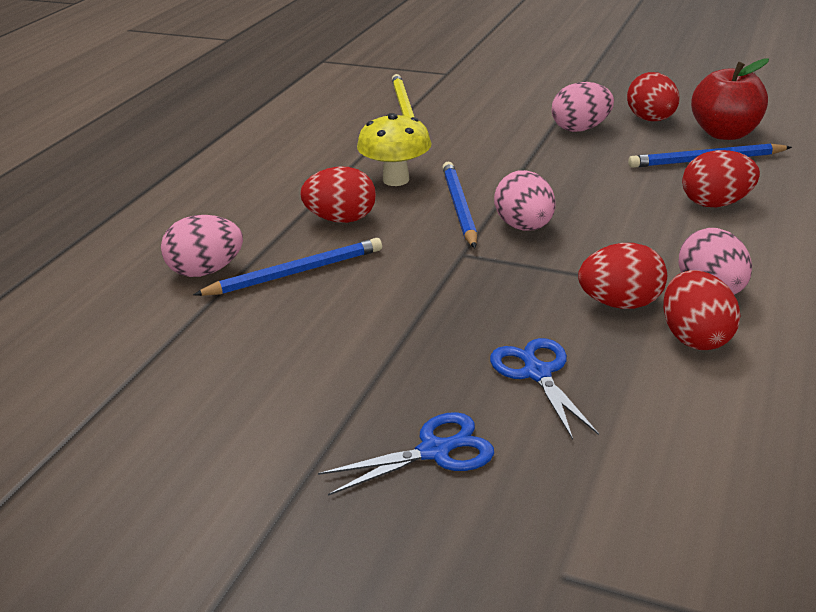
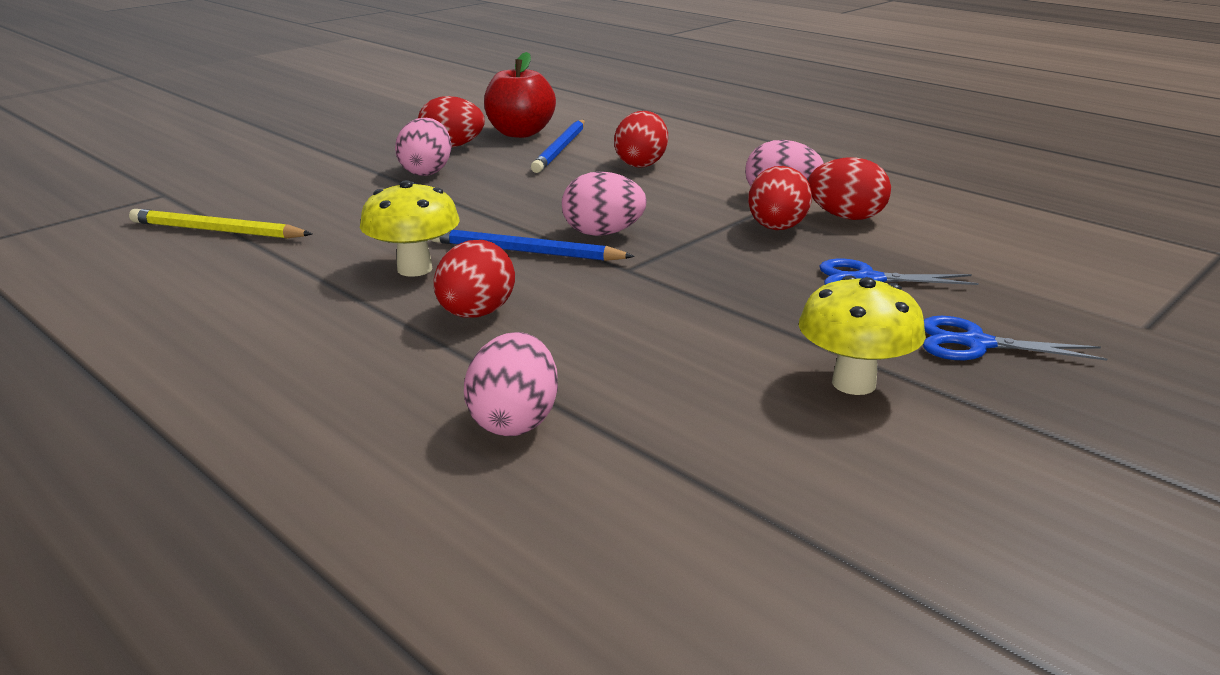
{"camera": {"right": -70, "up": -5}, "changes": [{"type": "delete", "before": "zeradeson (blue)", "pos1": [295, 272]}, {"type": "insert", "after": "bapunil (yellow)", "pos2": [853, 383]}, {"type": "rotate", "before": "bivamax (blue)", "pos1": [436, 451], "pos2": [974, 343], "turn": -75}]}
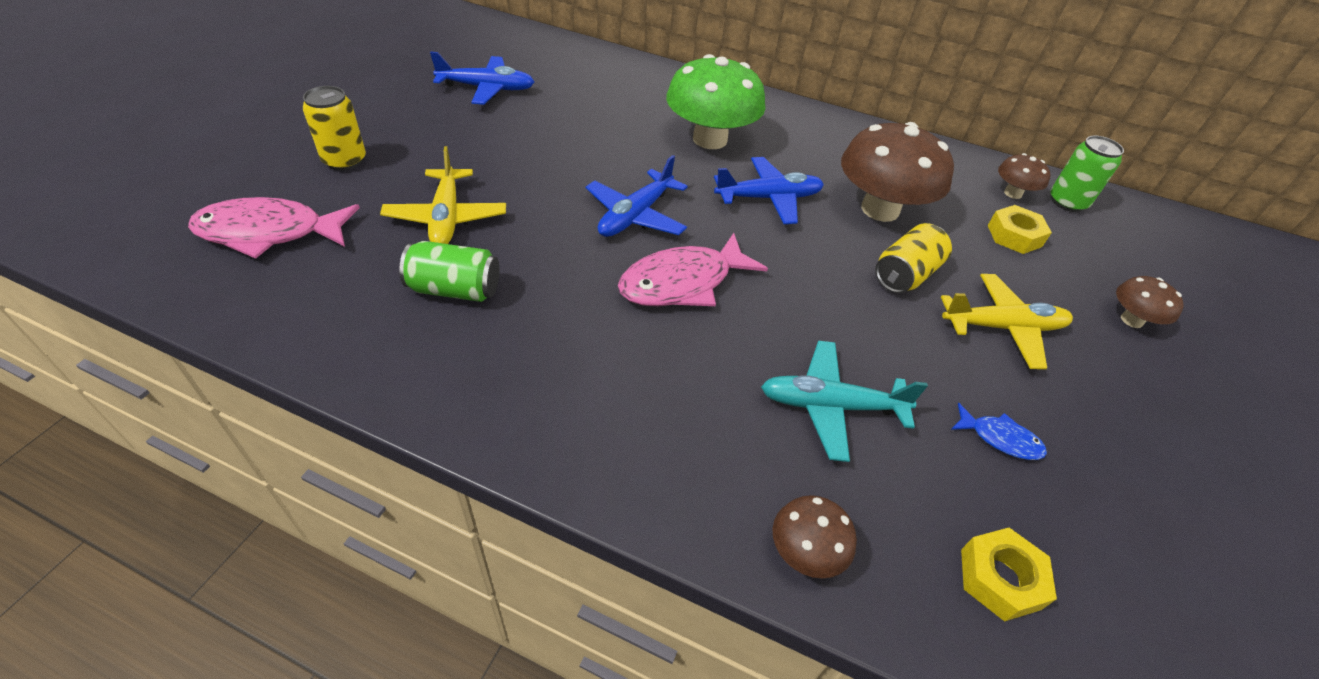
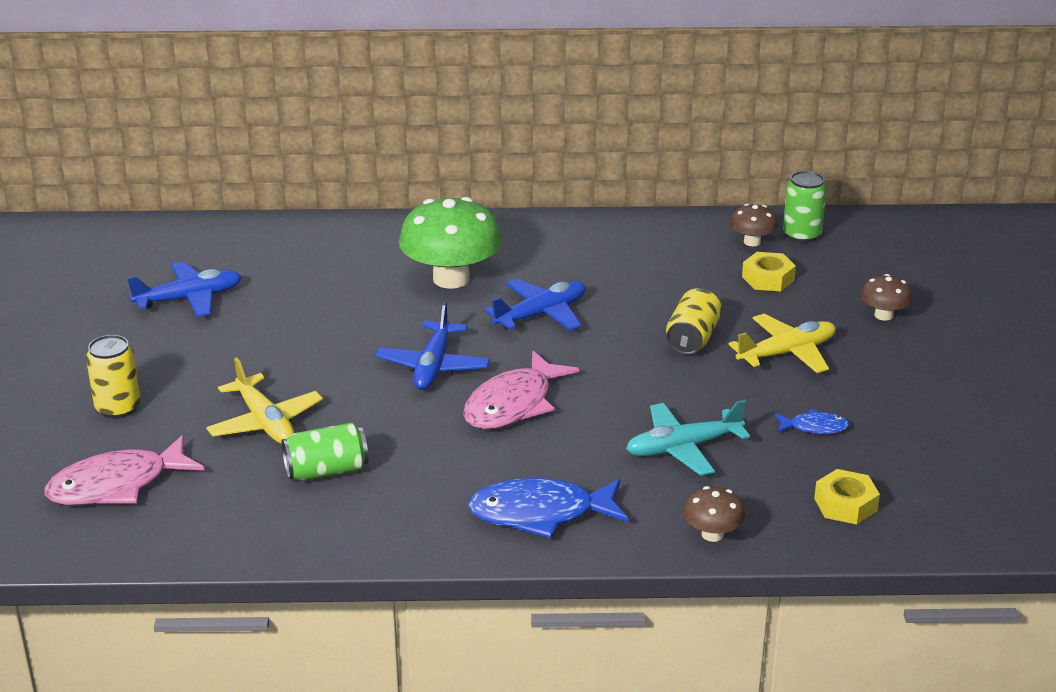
{"camera": {"right": -20, "up": -15}, "changes": [{"type": "delete", "before": "bapunil (brown)", "pos1": [880, 209]}, {"type": "insert", "after": "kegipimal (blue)", "pos2": [540, 513]}]}
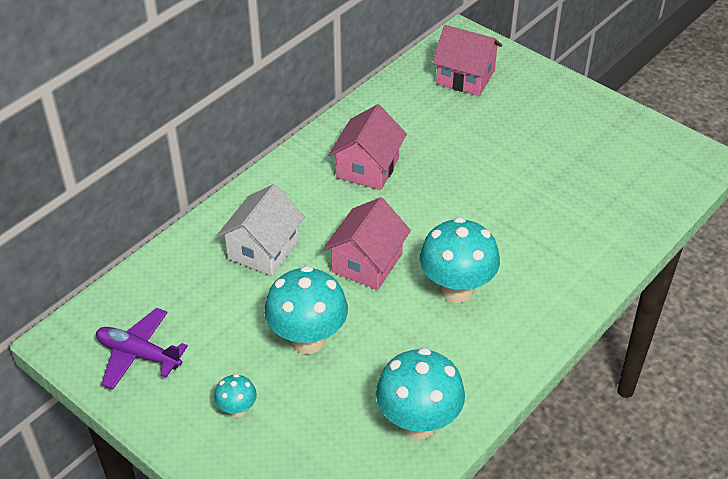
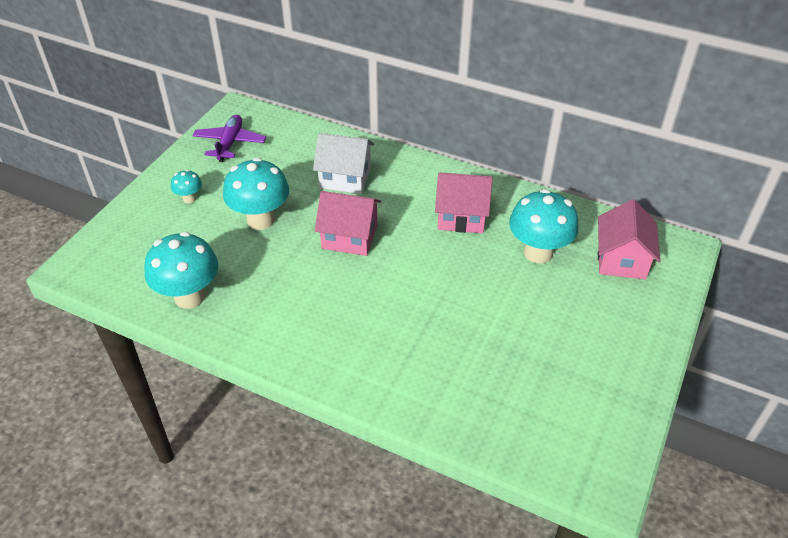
{"camera": {"right": 75, "up": 0}, "changes": [{"type": "move", "before": "bapunil (turquoise)", "pos1": [456, 289], "pos2": [538, 252]}]}
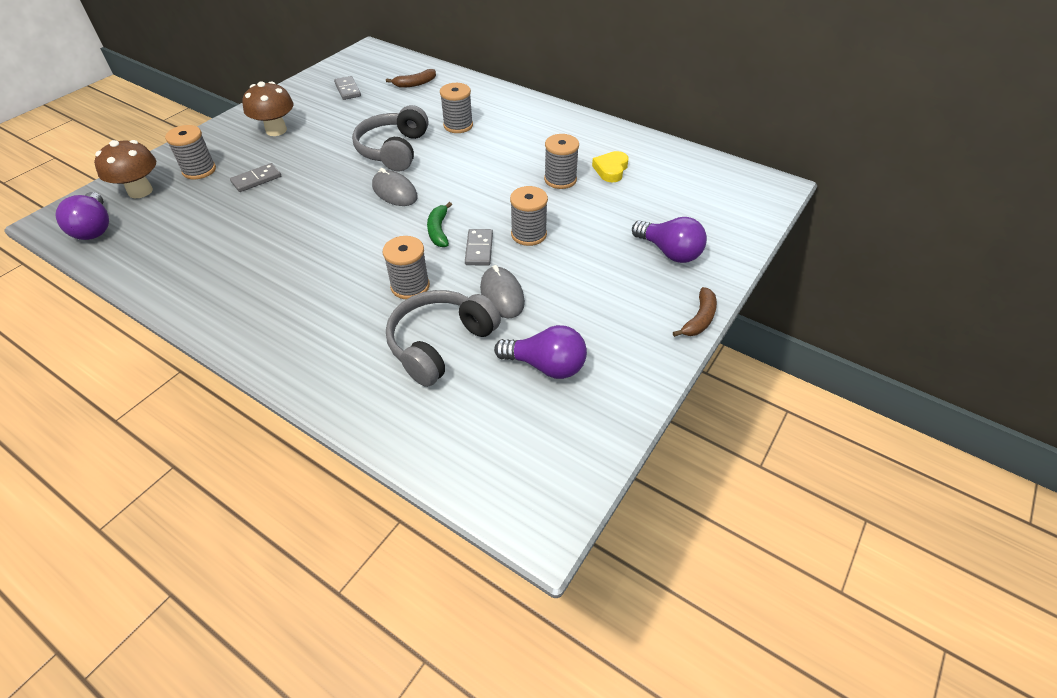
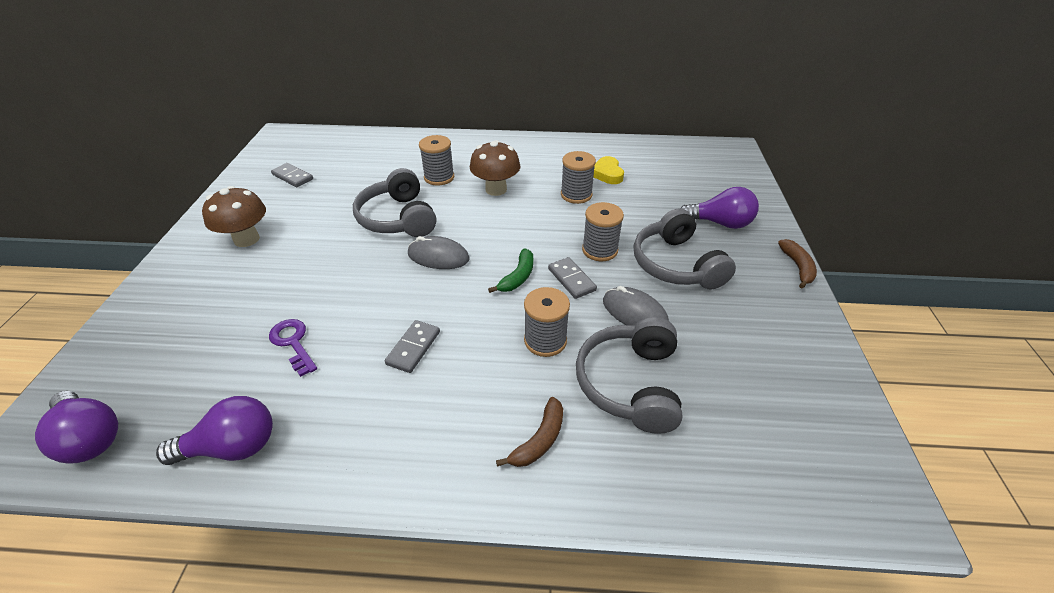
{"camera": {"right": -30, "up": -5}, "changes": [{"type": "delete", "before": "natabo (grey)", "pos1": [199, 170]}, {"type": "insert", "after": "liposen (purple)", "pos2": [293, 343]}, {"type": "insert", "after": "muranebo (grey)", "pos2": [676, 264]}, {"type": "move", "before": "bapunil (brown)", "pos1": [140, 191], "pos2": [496, 189]}, {"type": "move", "before": "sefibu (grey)", "pos1": [256, 180], "pos2": [413, 348]}, {"type": "move", "before": "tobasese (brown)", "pos1": [415, 84], "pos2": [539, 440]}, {"type": "move", "before": "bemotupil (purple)", "pos1": [546, 366], "pos2": [233, 447]}, {"type": "rotate", "before": "tobasese (green)", "pos1": [439, 230], "pos2": [518, 277], "turn": -120}]}
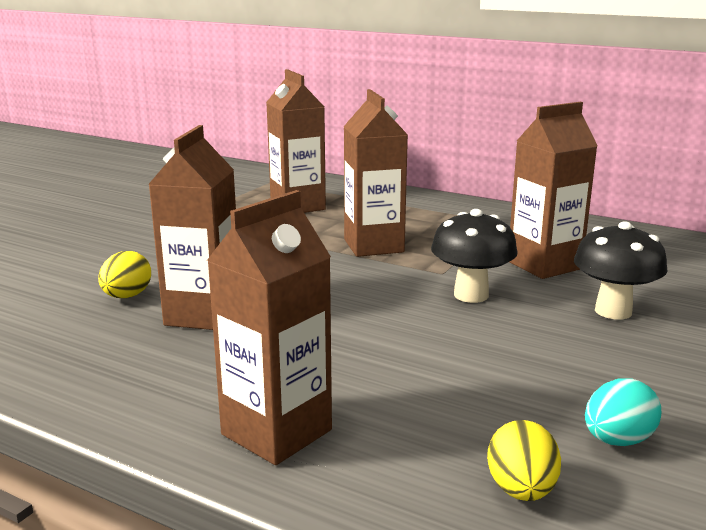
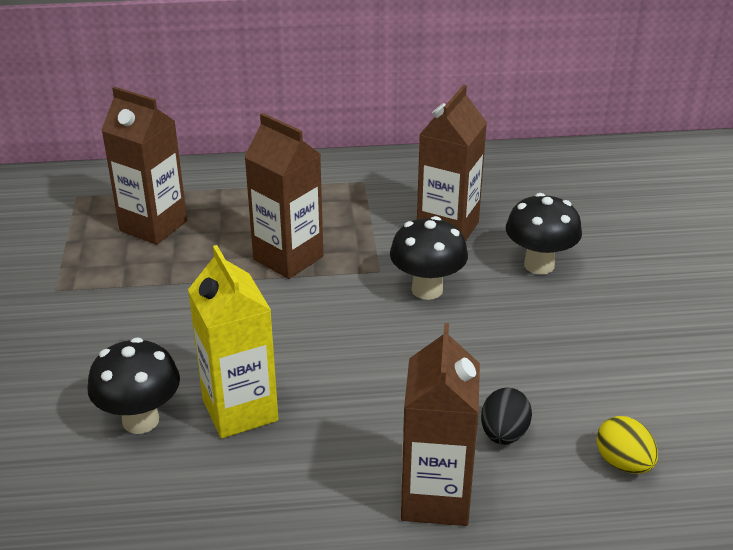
{"camera": {"right": -35, "up": 15}, "changes": [{"type": "delete", "before": "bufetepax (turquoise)", "pos1": [617, 440]}, {"type": "insert", "after": "bufetepax (black)", "pos2": [503, 434]}, {"type": "replace", "before": "bufetepax (yellow)", "after": "bapunil (black)", "pos1": [127, 296], "pos2": [140, 420]}, {"type": "recolor", "before": "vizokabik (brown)", "after": "vizokabik (yellow)", "pos1": [203, 315], "pos2": [240, 410]}]}
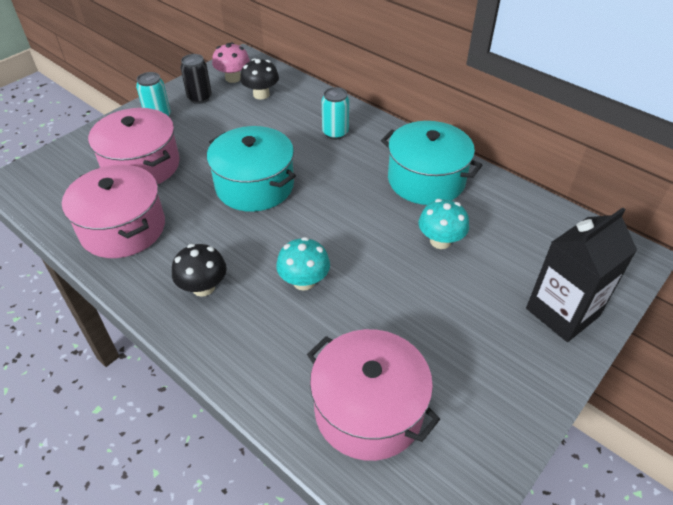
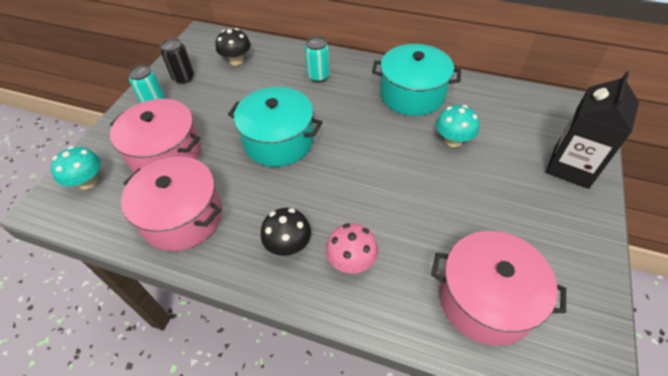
{"camera": {"right": -20, "up": 5}, "changes": [{"type": "move", "before": "bapunil (pink)", "pos1": [233, 78], "pos2": [351, 261]}, {"type": "move", "before": "bapunil (turquoise)", "pos1": [304, 281], "pos2": [88, 182]}]}
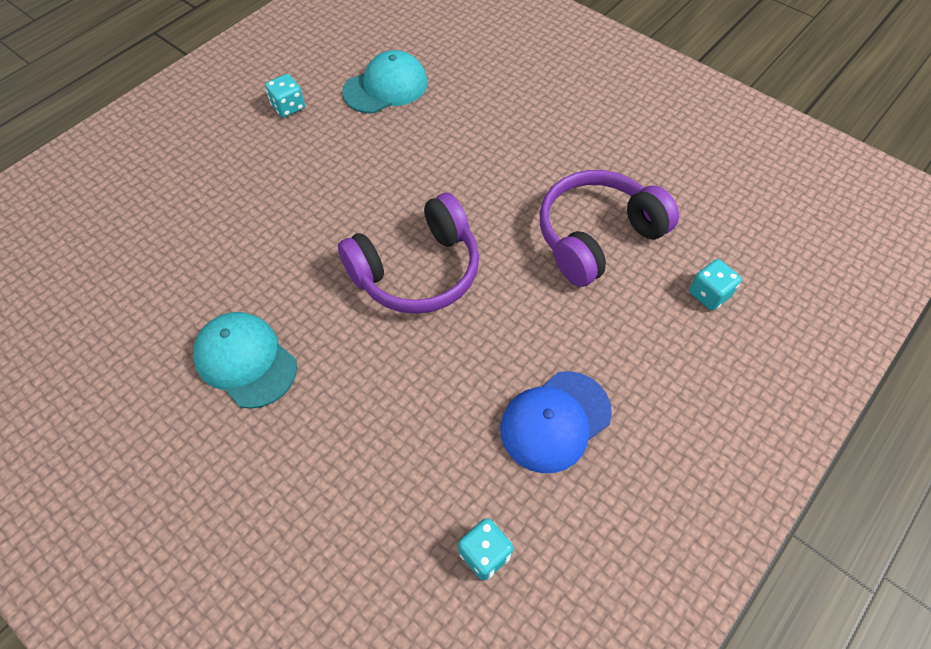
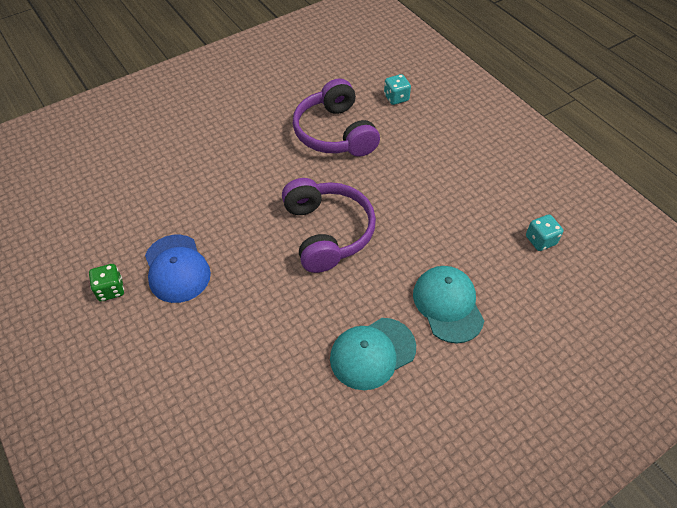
{"camera": {"right": -75, "up": -5}, "changes": [{"type": "move", "before": "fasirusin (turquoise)", "pos1": [386, 87], "pos2": [448, 305]}, {"type": "move", "before": "fasirusin (blue)", "pos1": [555, 421], "pos2": [177, 268]}, {"type": "recolor", "before": "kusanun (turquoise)", "after": "kusanun (green)", "pos1": [288, 107], "pos2": [110, 290]}]}
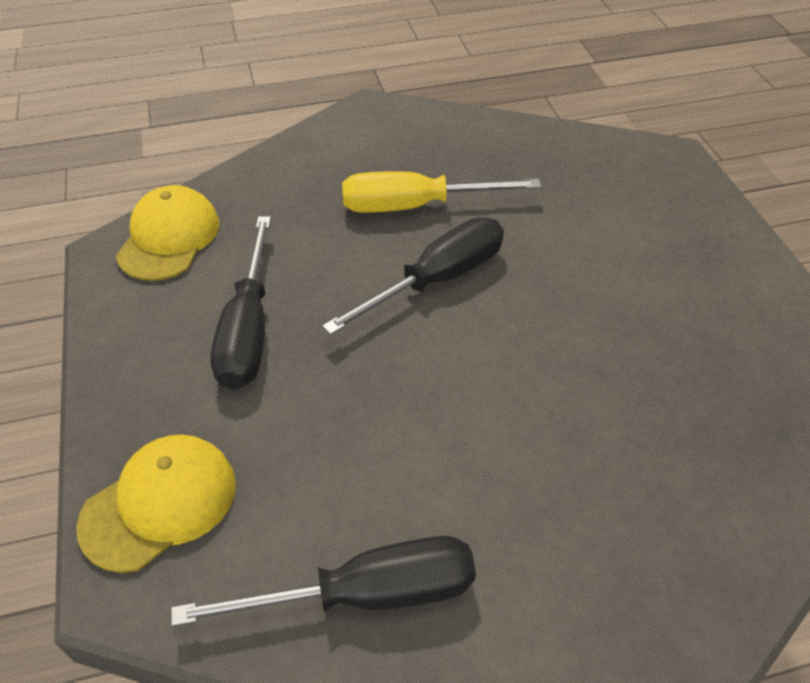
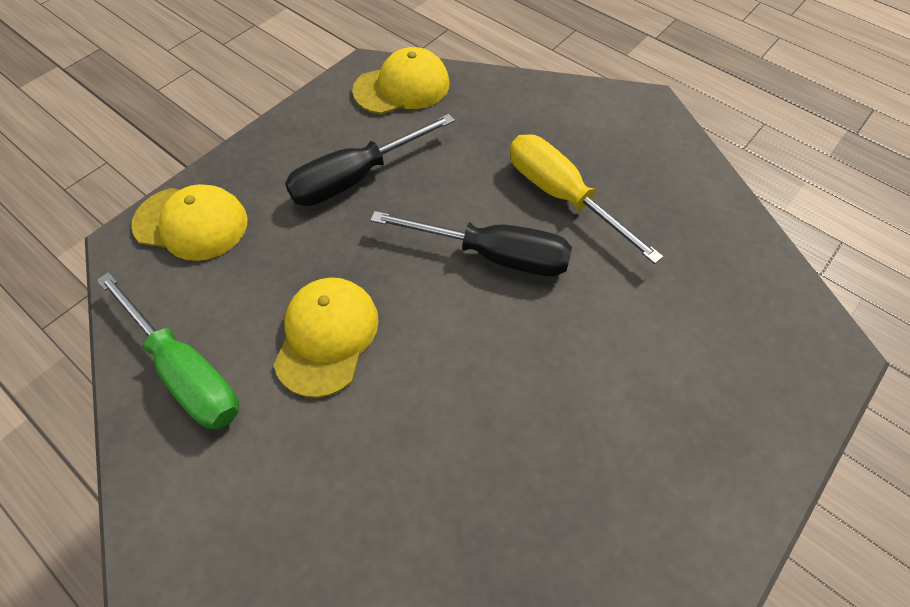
{"camera": {"right": 55, "up": 10}, "changes": [{"type": "insert", "after": "fasirusin (yellow)", "pos2": [327, 337]}, {"type": "recolor", "before": "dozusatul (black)", "after": "dozusatul (green)", "pos1": [365, 594], "pos2": [186, 371]}]}
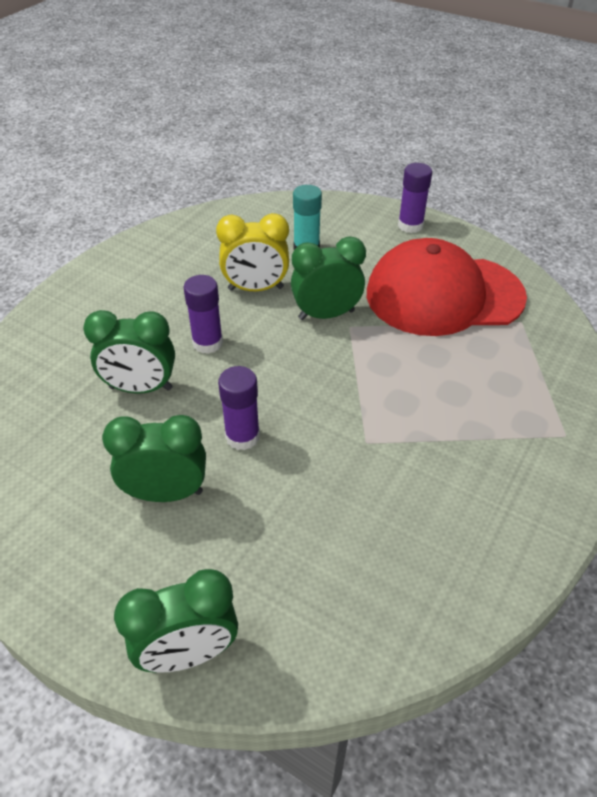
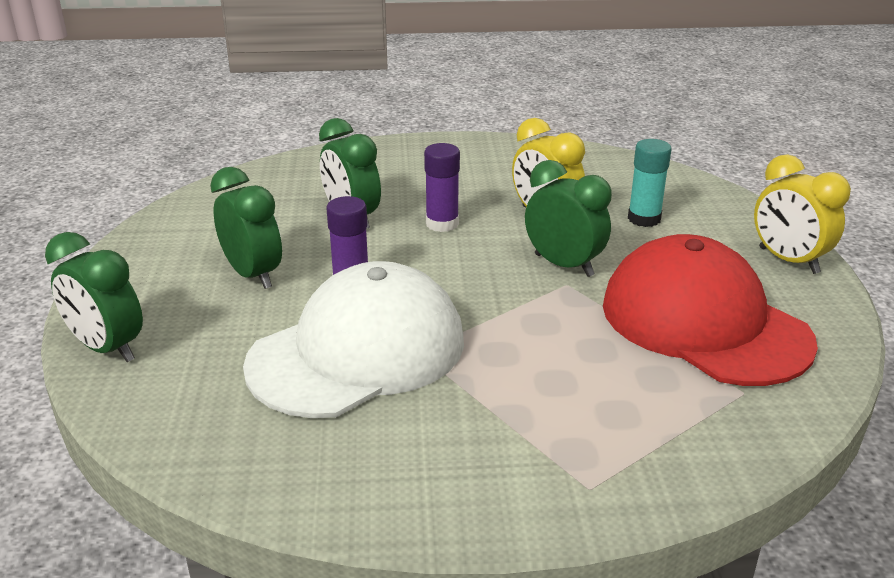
{"camera": {"right": 55, "up": -15}, "changes": [{"type": "insert", "after": "fasirusin (white)", "pos2": [357, 352]}, {"type": "replace", "before": "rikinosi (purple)", "after": "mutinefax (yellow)", "pos1": [410, 225], "pos2": [788, 261]}]}
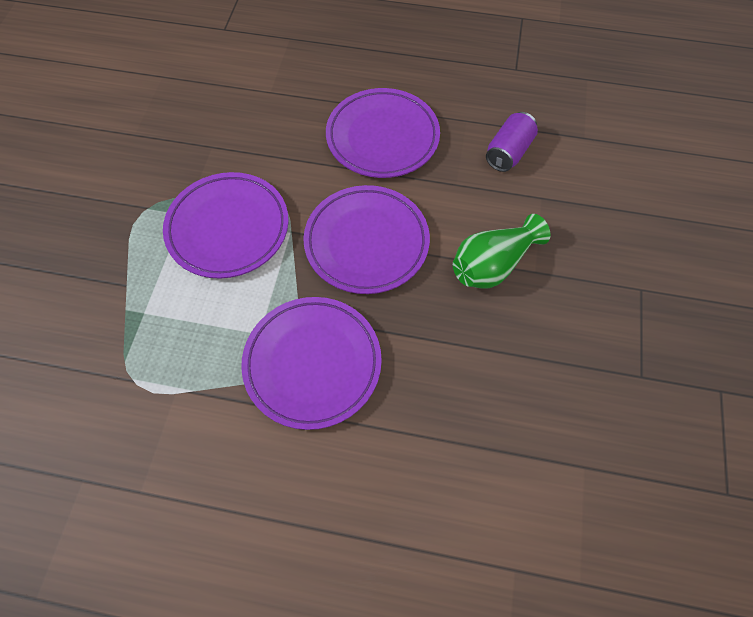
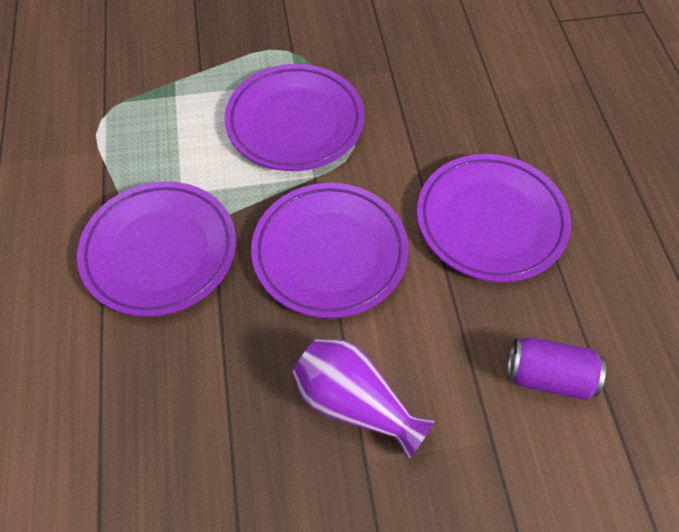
{"camera": {"right": 70, "up": -5}, "changes": [{"type": "recolor", "before": "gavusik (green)", "after": "gavusik (purple)", "pos1": [492, 264], "pos2": [355, 403]}]}
